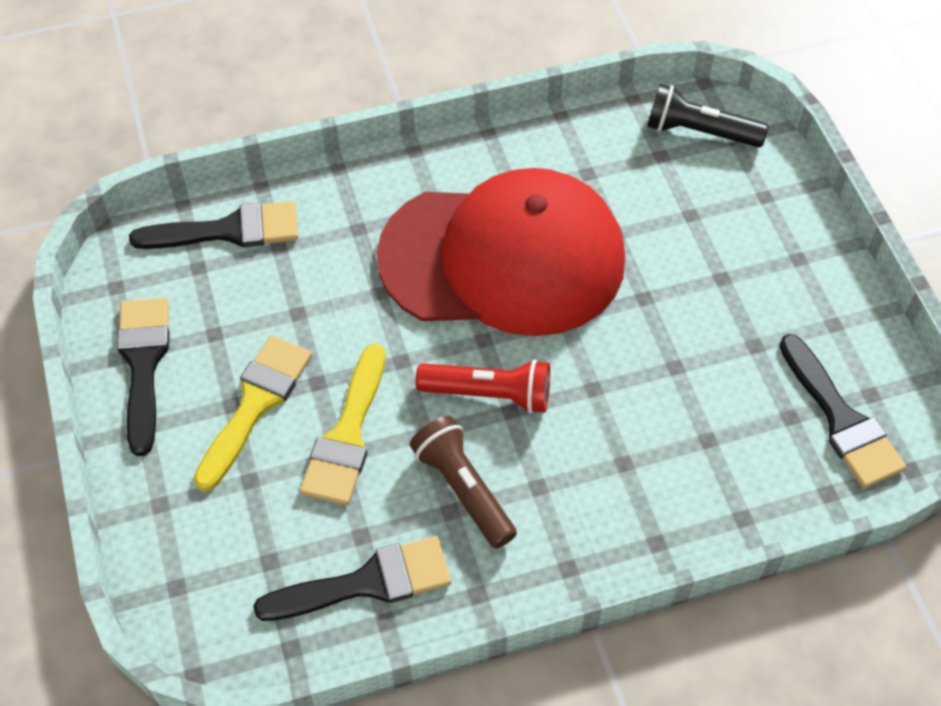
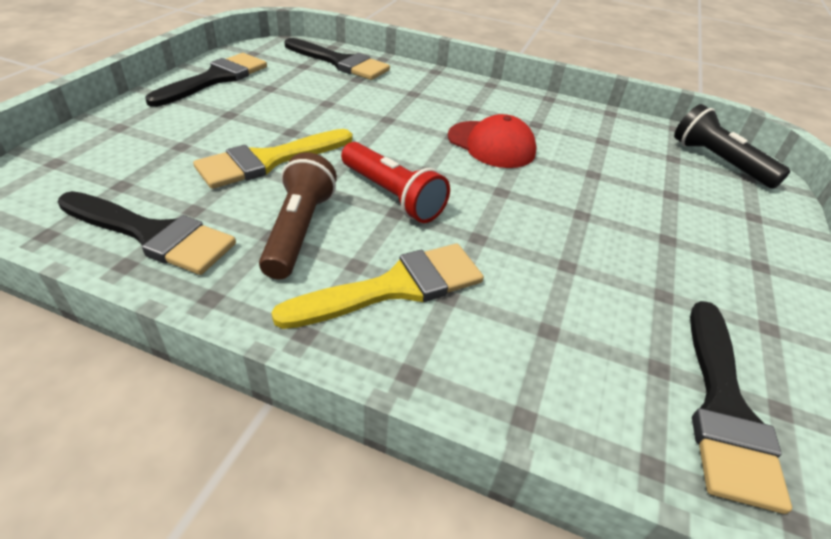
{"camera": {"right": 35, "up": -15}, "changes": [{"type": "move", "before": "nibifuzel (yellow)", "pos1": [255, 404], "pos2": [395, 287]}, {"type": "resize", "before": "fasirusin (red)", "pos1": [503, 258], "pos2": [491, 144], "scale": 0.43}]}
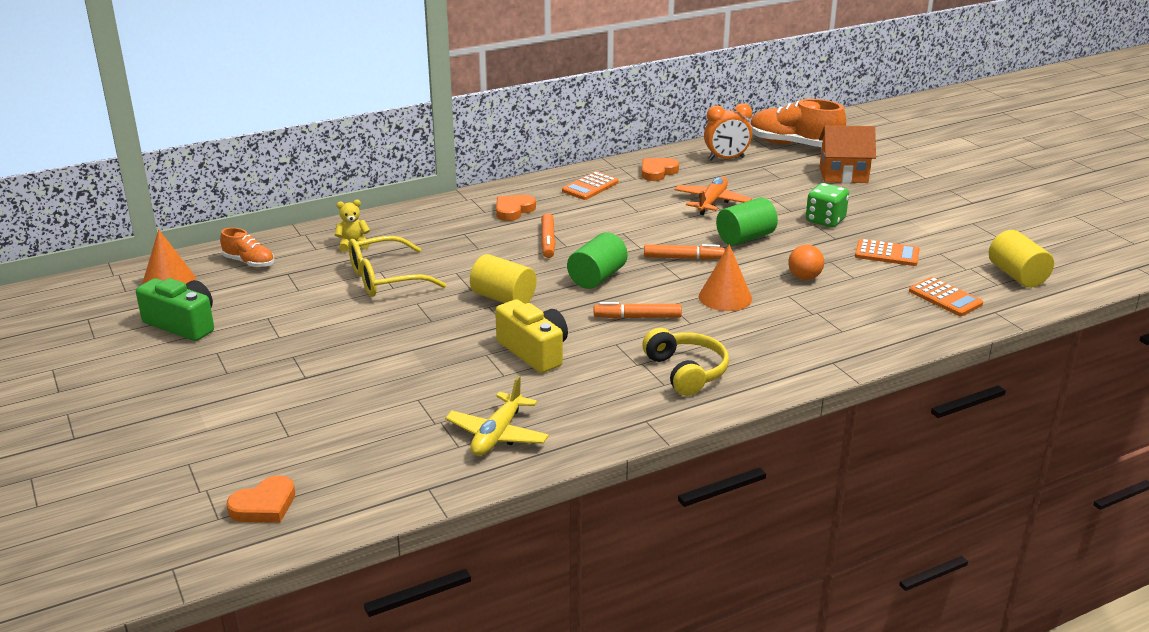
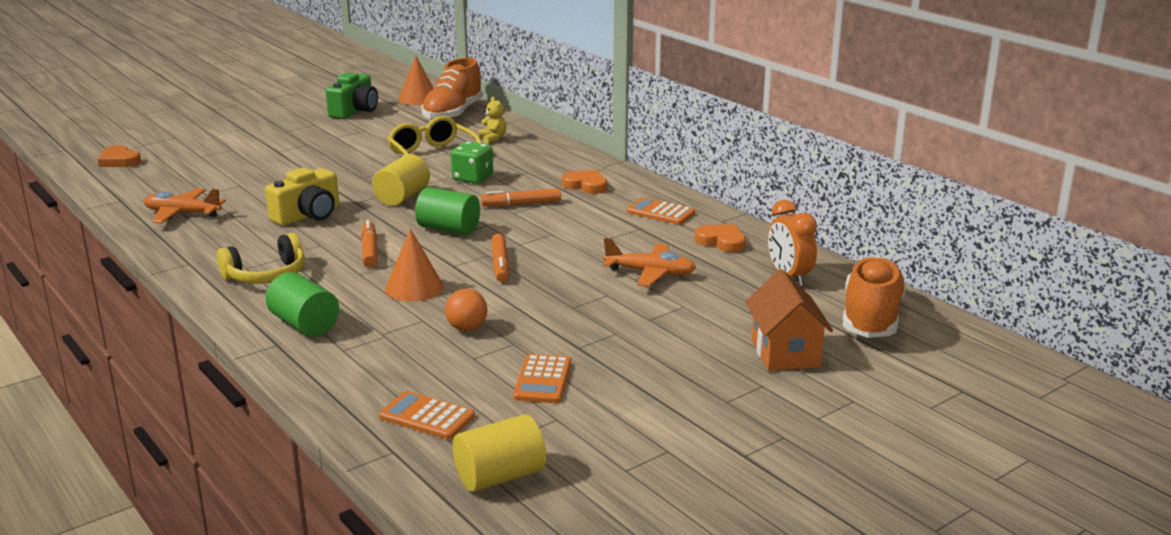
{"camera": {"right": 80, "up": -5}, "changes": [{"type": "move", "before": "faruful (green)", "pos1": [745, 238], "pos2": [304, 324]}, {"type": "move", "before": "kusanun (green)", "pos1": [825, 220], "pos2": [472, 178]}, {"type": "recolor", "before": "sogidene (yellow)", "after": "sogidene (orange)", "pos1": [497, 435], "pos2": [182, 214]}, {"type": "rotate", "before": "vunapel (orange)", "pos1": [945, 298], "pos2": [427, 416], "turn": 75}, {"type": "resize", "before": "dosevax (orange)", "pos1": [249, 262], "pos2": [453, 114], "scale": 1.86}]}
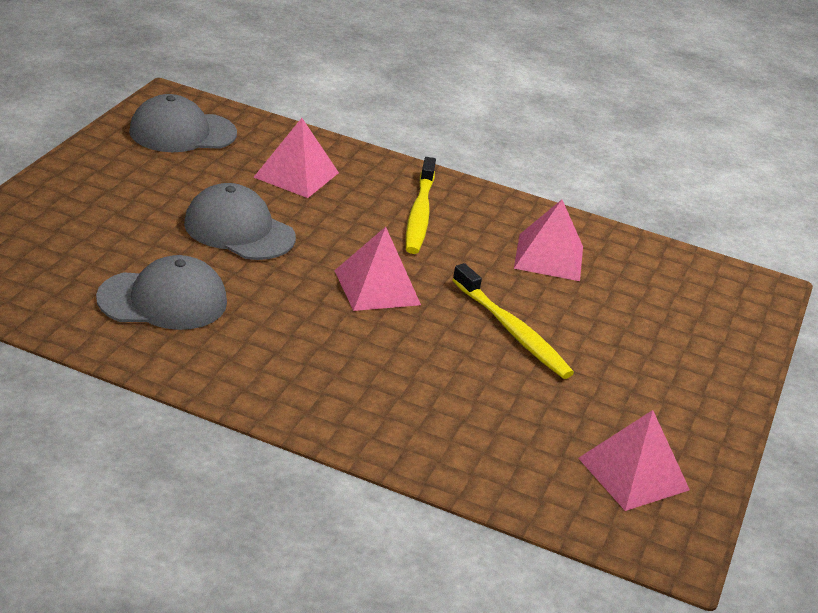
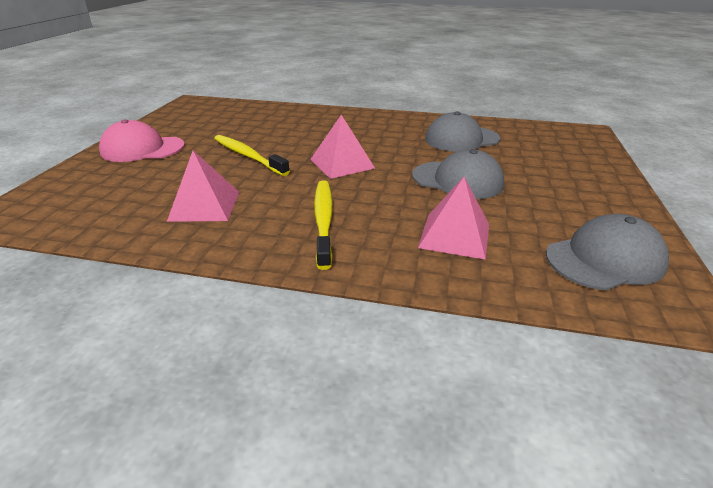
{"camera": {"right": 175, "up": 0}, "changes": [{"type": "delete", "before": "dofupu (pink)", "pos1": [633, 474]}, {"type": "insert", "after": "fasirusin (pink)", "pos2": [142, 149]}]}
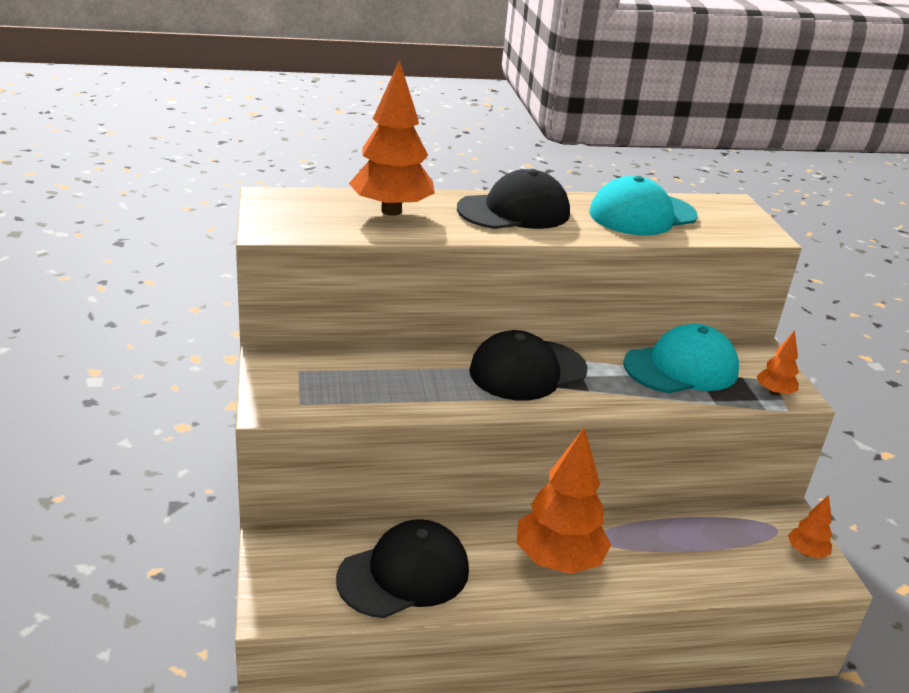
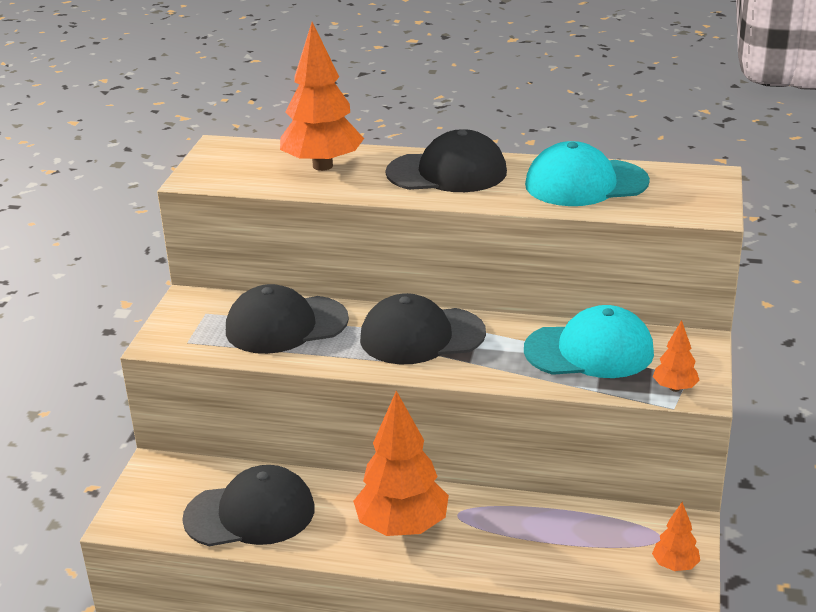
{"camera": {"right": 25, "up": 0}, "changes": [{"type": "insert", "after": "fasirusin (black)", "pos2": [286, 325]}]}
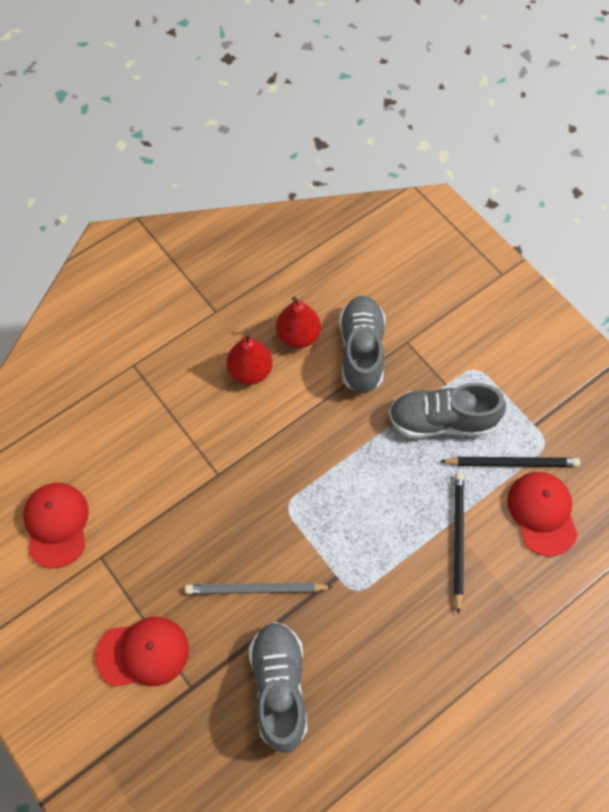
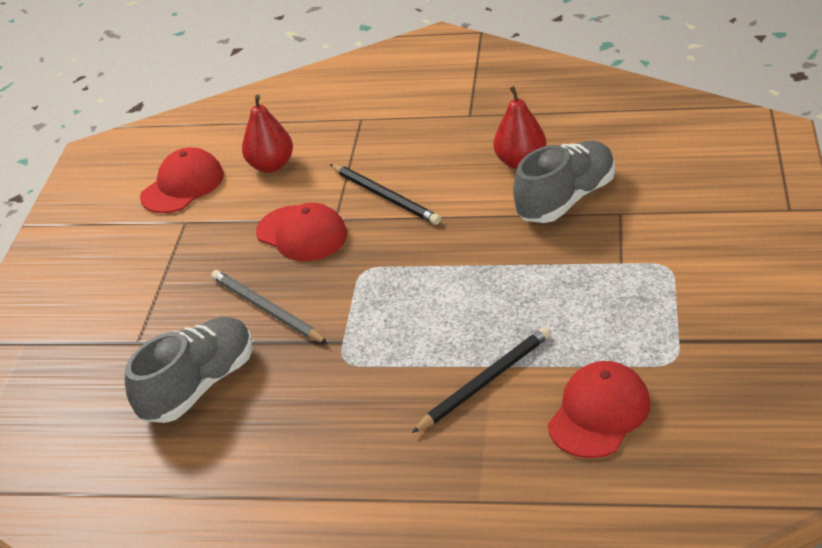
{"camera": {"right": 50, "up": -25}, "changes": [{"type": "delete", "before": "dosevax (grey)", "pos1": [441, 421]}, {"type": "move", "before": "fasirusin (red)", "pos1": [143, 653], "pos2": [302, 234]}, {"type": "move", "before": "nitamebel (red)", "pos1": [250, 371], "pos2": [271, 165]}, {"type": "move", "before": "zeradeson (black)", "pos1": [512, 463], "pos2": [385, 196]}]}
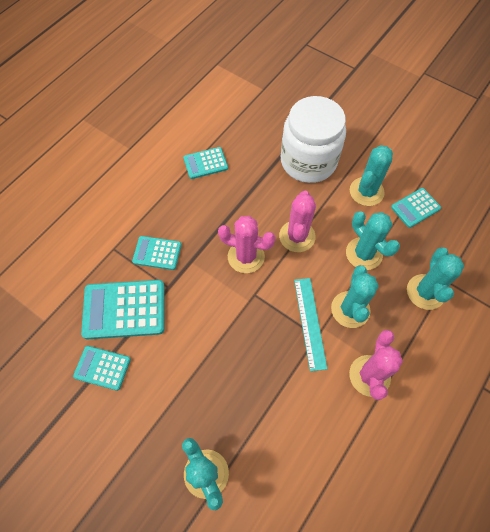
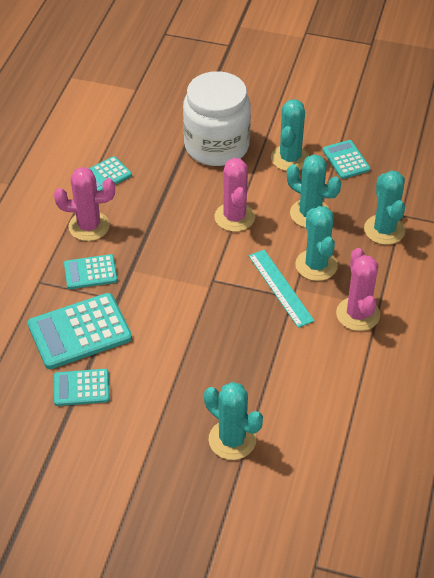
{"camera": {"right": -20, "up": -15}, "changes": [{"type": "move", "before": "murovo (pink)", "pos1": [246, 256], "pos2": [89, 226]}, {"type": "rotate", "before": "vunapel (turquoise)", "pos1": [415, 208], "pos2": [346, 160], "turn": 120}]}
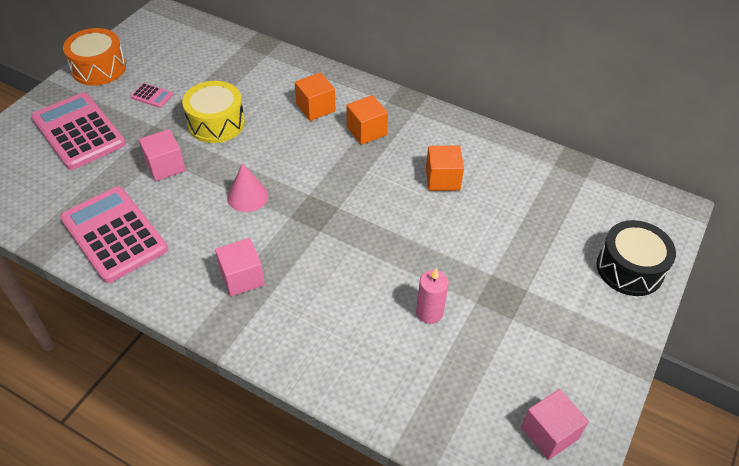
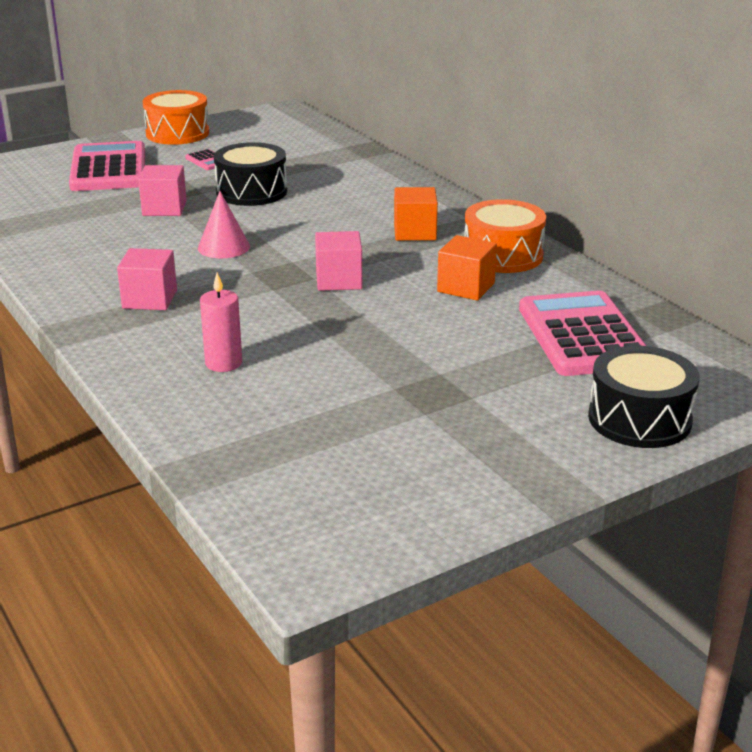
{"camera": {"right": 30, "up": -20}, "changes": [{"type": "delete", "before": "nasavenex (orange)", "pos1": [315, 108]}, {"type": "insert", "after": "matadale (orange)", "pos2": [503, 255]}, {"type": "move", "before": "vunapel (pink)", "pos1": [114, 234], "pos2": [583, 335]}, {"type": "move", "before": "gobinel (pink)", "pos1": [429, 312], "pos2": [223, 363]}, {"type": "move", "before": "nasavenex (pink)", "pos1": [549, 433], "pos2": [339, 280]}, {"type": "recolor", "before": "matadale (yellow)", "after": "matadale (black)", "pos1": [216, 123], "pos2": [251, 192]}]}
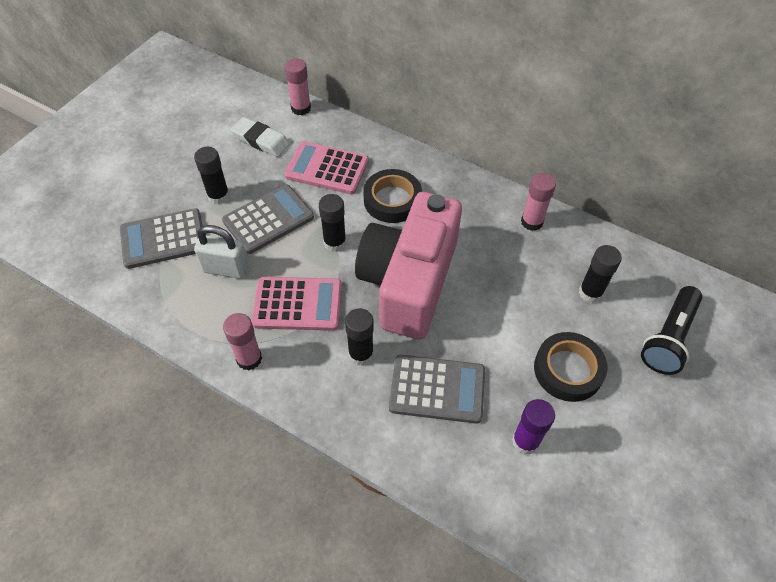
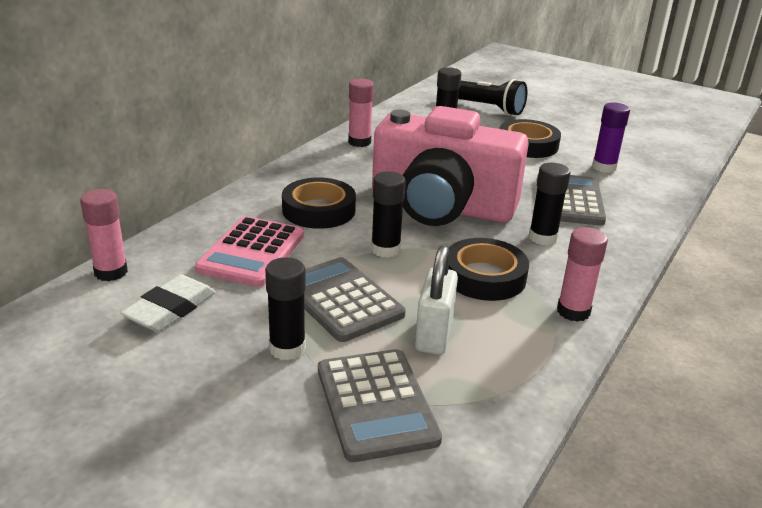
{"camera": {"right": -90, "up": -25}, "changes": [{"type": "replace", "before": "vunapel (pink)", "after": "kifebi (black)", "pos1": [298, 304], "pos2": [484, 276]}]}
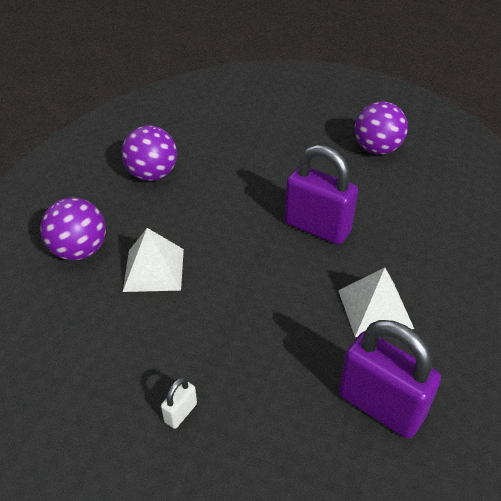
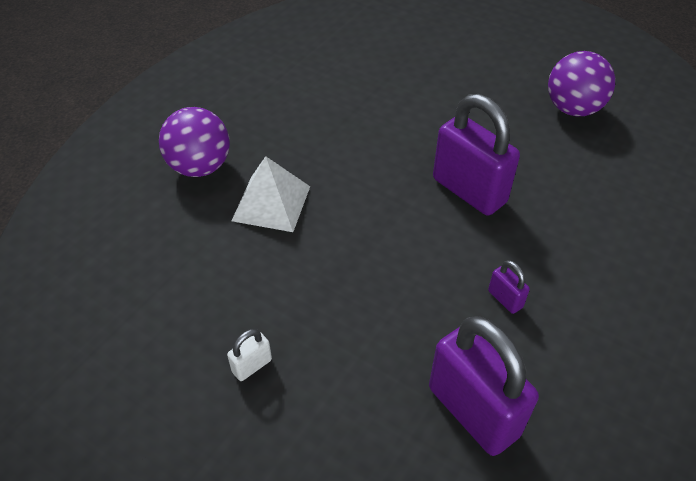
{"camera": {"right": 15, "up": 5}, "changes": [{"type": "delete", "before": "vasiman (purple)", "pos1": [152, 175]}, {"type": "replace", "before": "dofupu (white)", "after": "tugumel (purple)", "pos1": [375, 309], "pos2": [505, 299]}]}
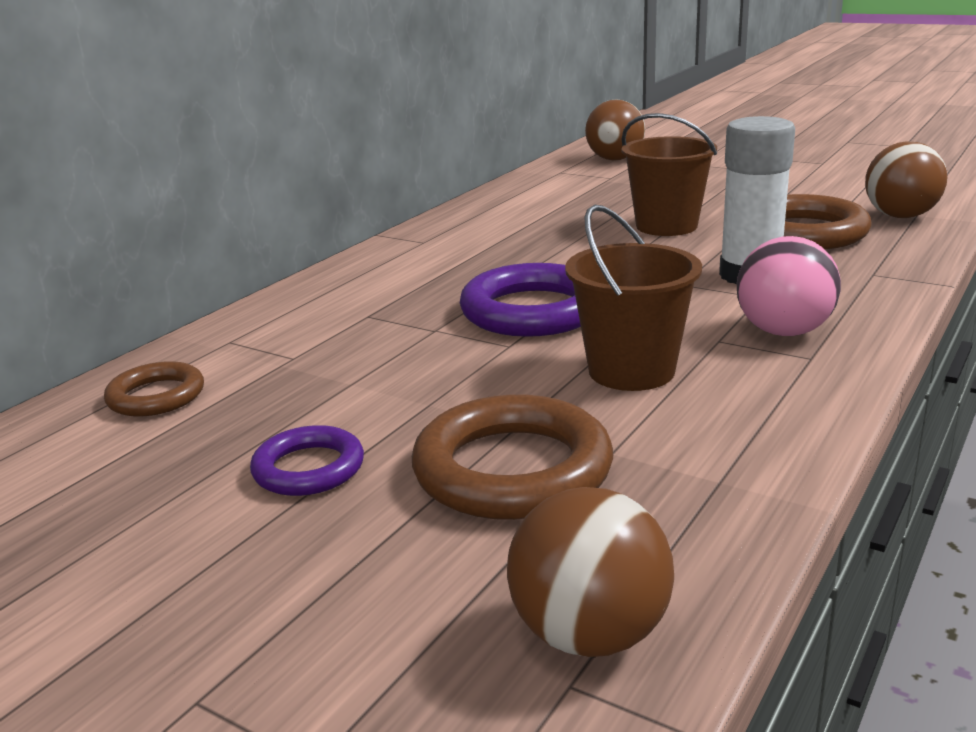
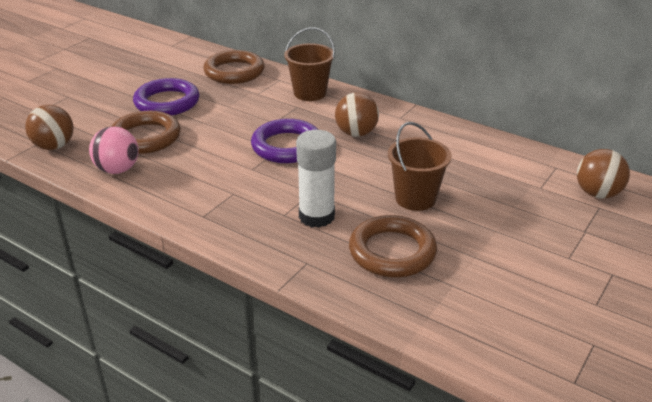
{"camera": {"right": 90, "up": 10}, "changes": [{"type": "move", "before": "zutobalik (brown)", "pos1": [631, 371], "pos2": [310, 93]}, {"type": "move", "before": "vasiman (pink)", "pos1": [783, 331], "pos2": [117, 170]}, {"type": "move", "before": "vasiman (brown)", "pos1": [900, 216], "pos2": [356, 133]}, {"type": "resize", "before": "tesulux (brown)", "pos1": [156, 396], "pos2": [234, 72], "scale": 1.74}, {"type": "resize", "before": "tesulux (purple)", "pos1": [308, 468], "pos2": [167, 102], "scale": 1.74}]}
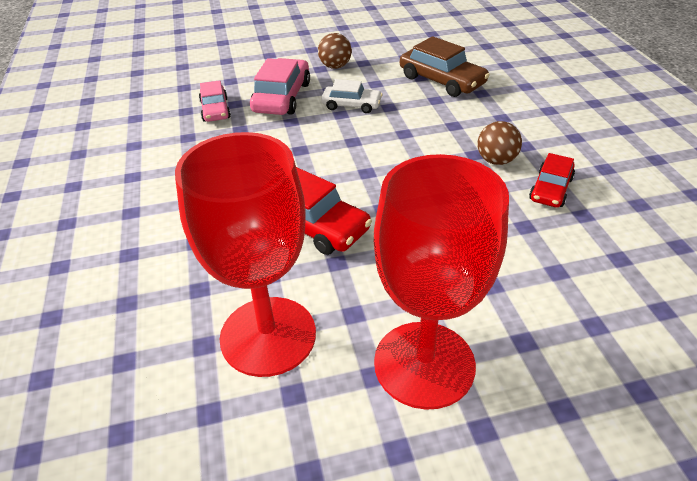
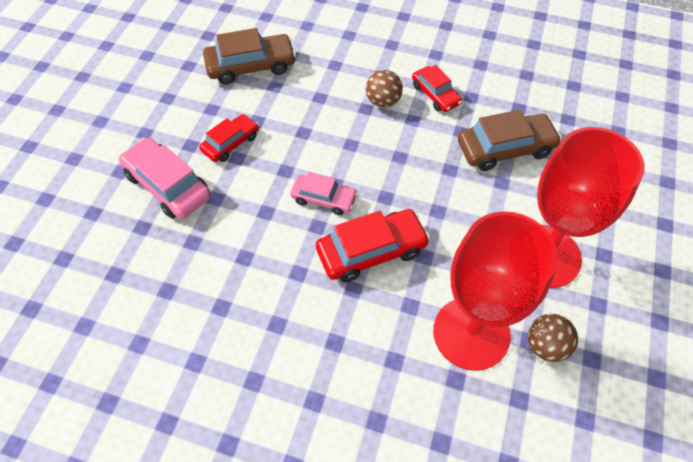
{"camera": {"right": -60, "up": 15}, "changes": [{"type": "insert", "after": "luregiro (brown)", "pos2": [505, 148]}, {"type": "move", "before": "luregiro (pink)", "pos1": [215, 110], "pos2": [323, 199]}, {"type": "move", "before": "vasiman (brown)", "pos1": [335, 66], "pos2": [545, 346]}, {"type": "recolor", "before": "luregiro (white)", "after": "luregiro (red)", "pos1": [351, 105], "pos2": [230, 143]}]}
